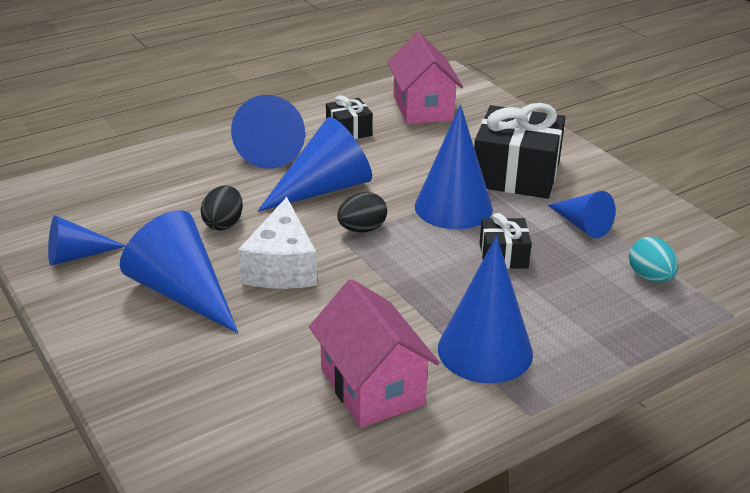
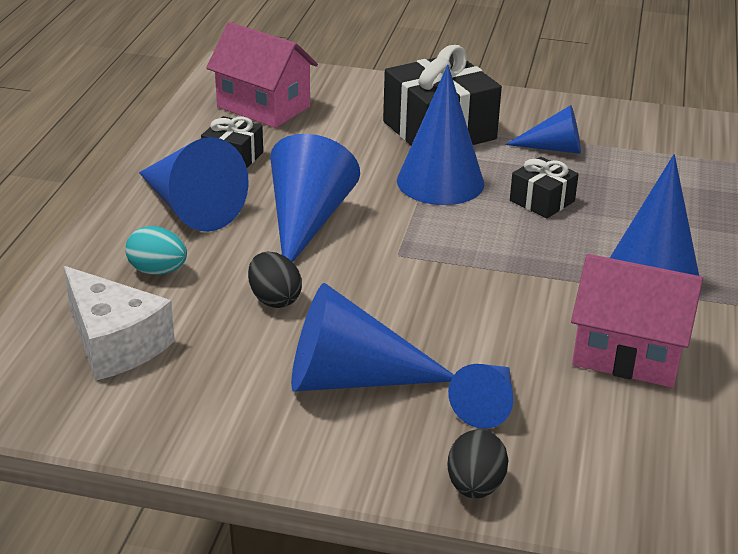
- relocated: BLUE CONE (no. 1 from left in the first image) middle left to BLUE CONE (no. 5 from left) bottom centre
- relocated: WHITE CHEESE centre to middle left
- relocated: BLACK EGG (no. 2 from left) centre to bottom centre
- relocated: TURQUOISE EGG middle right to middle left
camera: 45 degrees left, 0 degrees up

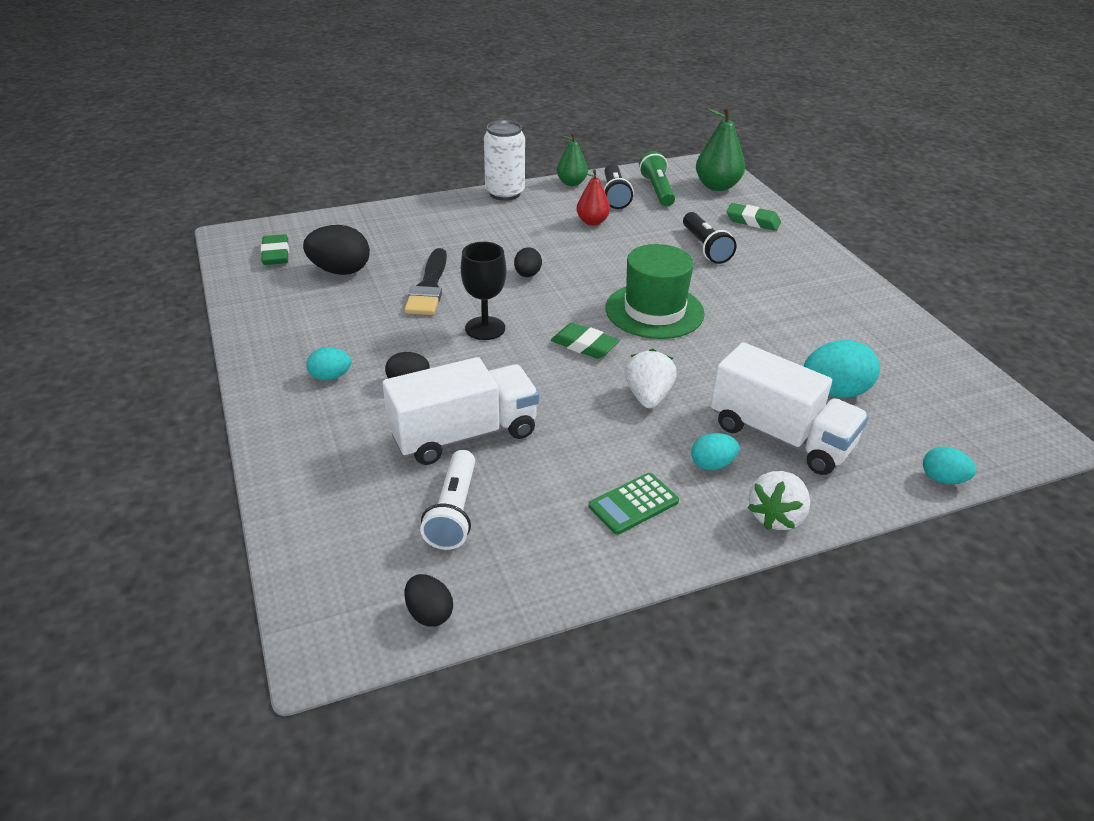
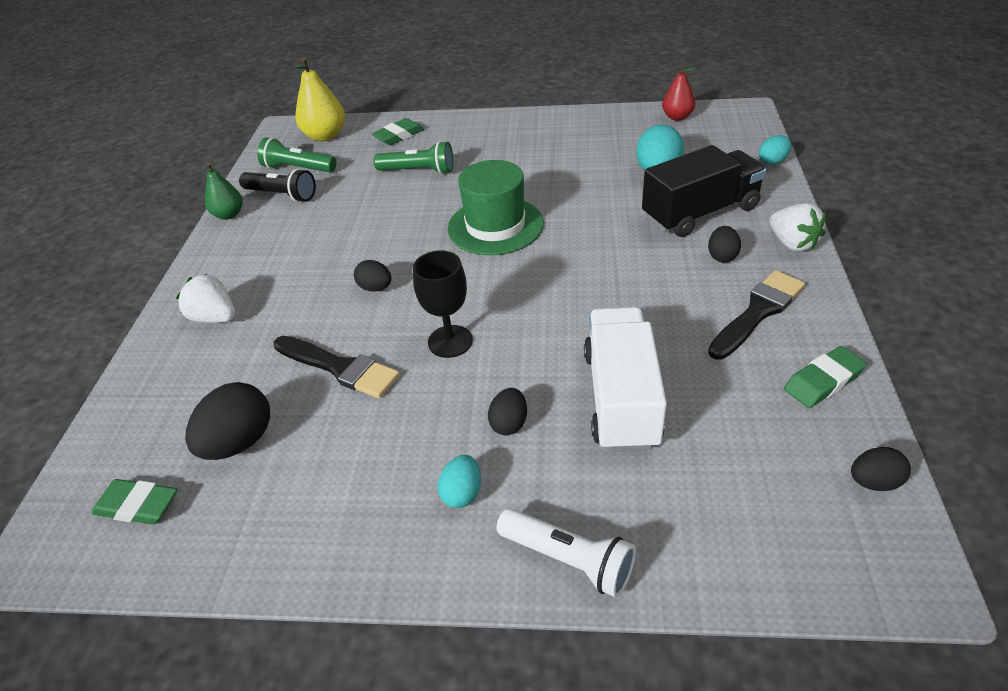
- missing: WHITE CAN top centre
- relocated: WHITE FLASHLIGHT centre to bottom centre
- relocated: GREEN ERASER (no. 2 from left in the first image) centre to GREEN ERASER (no. 3 from left) middle right
- relocated: RED PEAR top centre to top right
- relocated: WHITE STRAWBERRY (no. 1 from left) centre to middle left
- exchanged: GREEN CALCULATOR centre to BLACK BRUSH (no. 2 from left) middle right
- colour: BLACK FLASHLIGHT (no. 2 from left) top centre to GREEN FLASHLIGHT (no. 2 from left) top centre
- colour: TURQUOISE EGG (no. 2 from left) centre to BLACK EGG (no. 4 from left) middle right
- colour: GREEN PEAR (no. 2 from left) top centre to YELLOW PEAR top left
- colour: WHITE TRUCK (no. 2 from left) middle right to BLACK TRUCK top right
camera: 60 degrees left, 5 degrees up

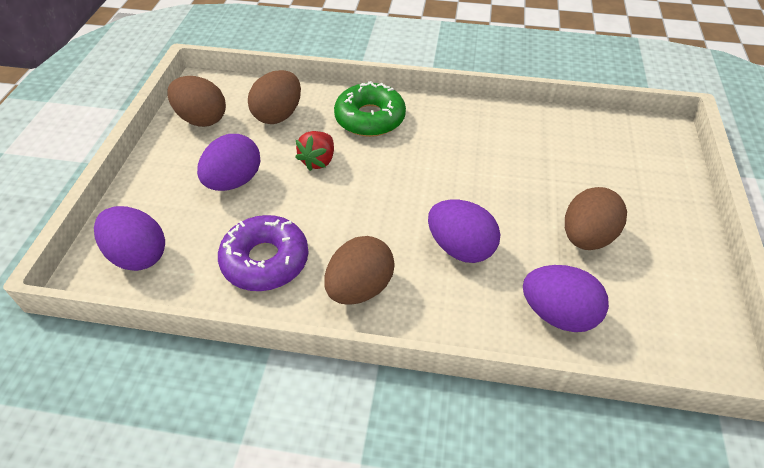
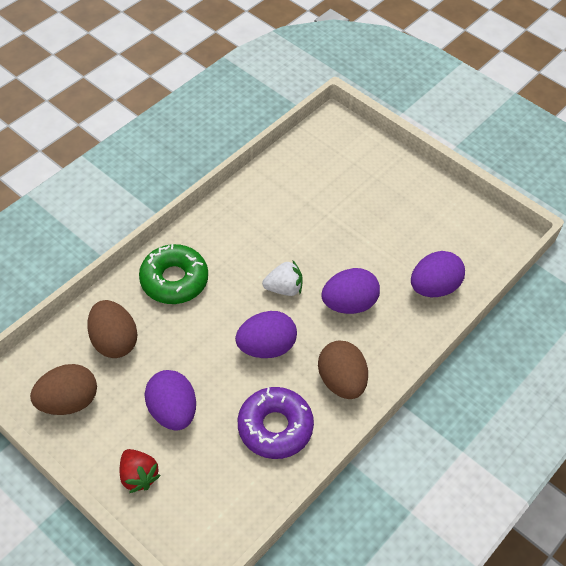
- missing: BROWN EGG (no. 4 from left) middle right
- appeared: WHITE STRAWBERRY centre
- relocated: PURPLE EGG (no. 1 from left in the first image) middle left to PURPLE EGG (no. 2 from left) centre
- relocated: RED STRAWBERRY top centre to bottom left
camera: 60 degrees left, 5 degrees up

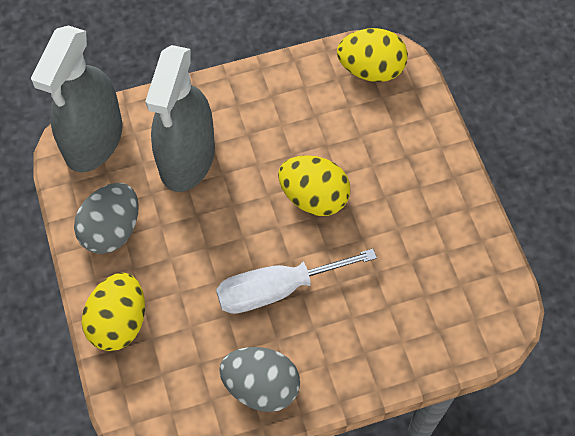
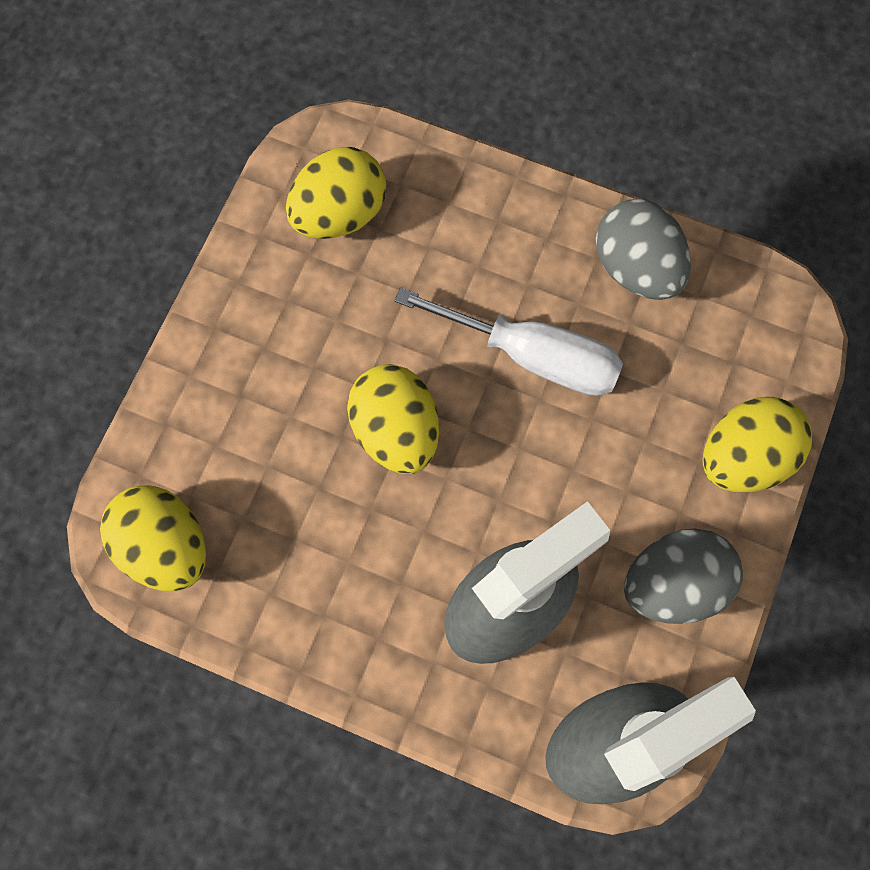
- appeared: YELLOW EGG (no. 2 from left) top centre
camera: 140 degrees left, 10 degrees up

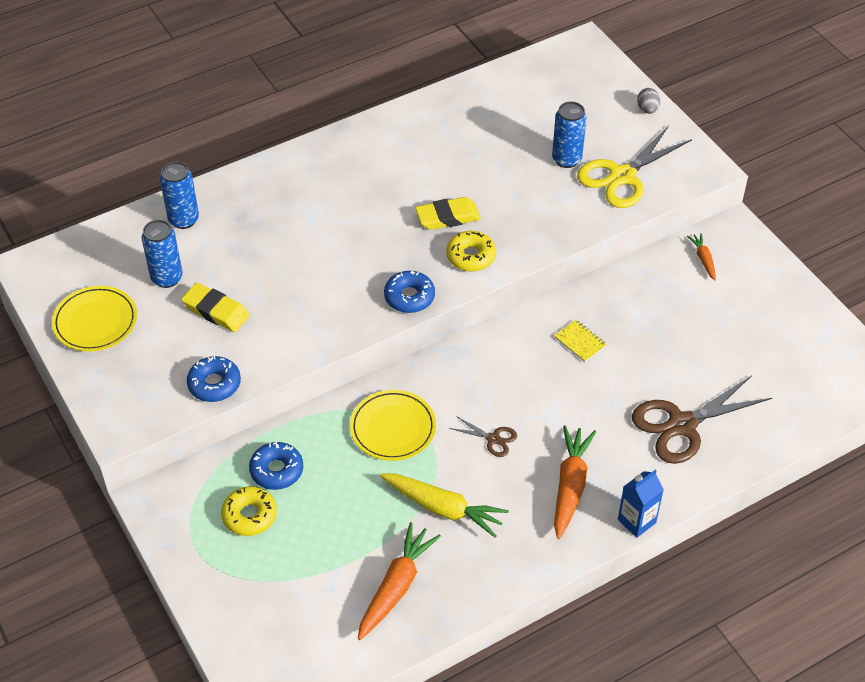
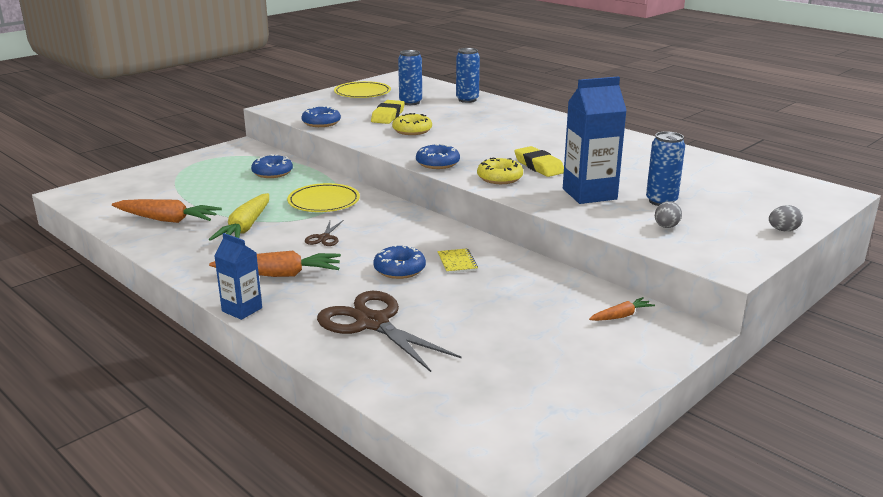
- appeared: BLUE DONUT (no. 3 from left) centre
- appeared: BLUE CARTON (no. 2 from left) top right
- relocated: YELLOW DONUT (no. 1 from left) bottom left to top centre
- exchanged: YELLOW SCISSORS top right to GREY EGG (no. 1 from left) middle right
- spun: YELLOW NOTEBOOK middle right = centre 45 degrees counterclockwise
camera: 75 degrees right, 25 degrees down

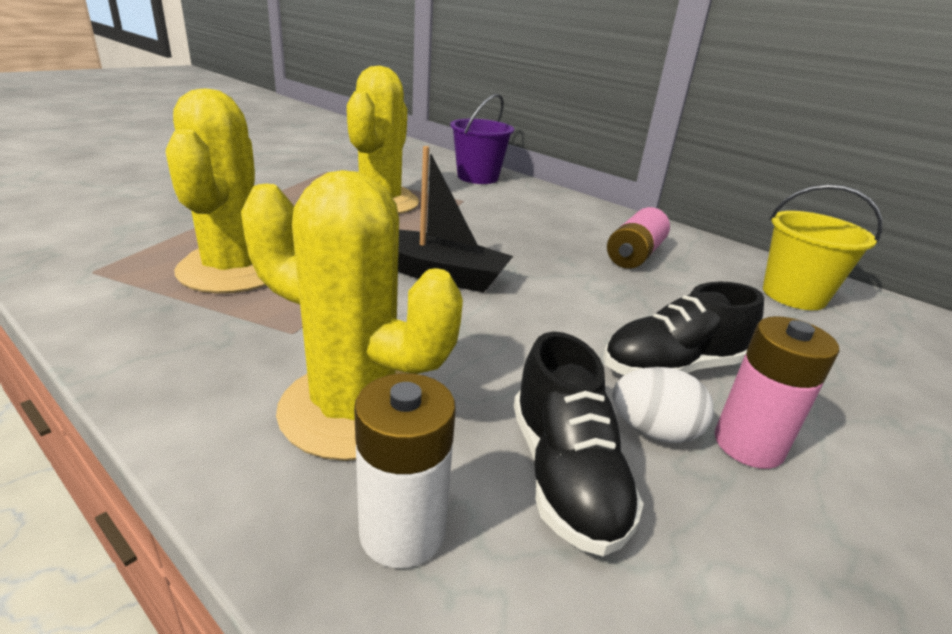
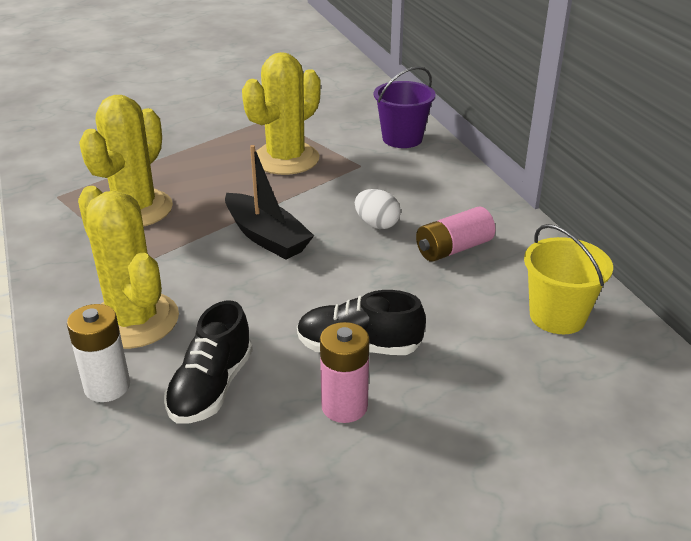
- relocated: WHITE EGG middle right to centre
camera: 30 degrees right, 5 degrees up

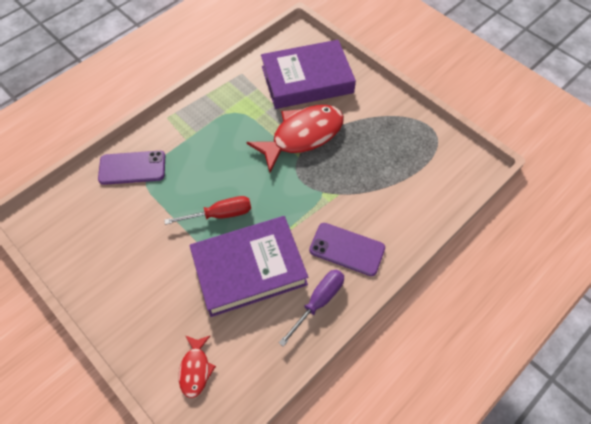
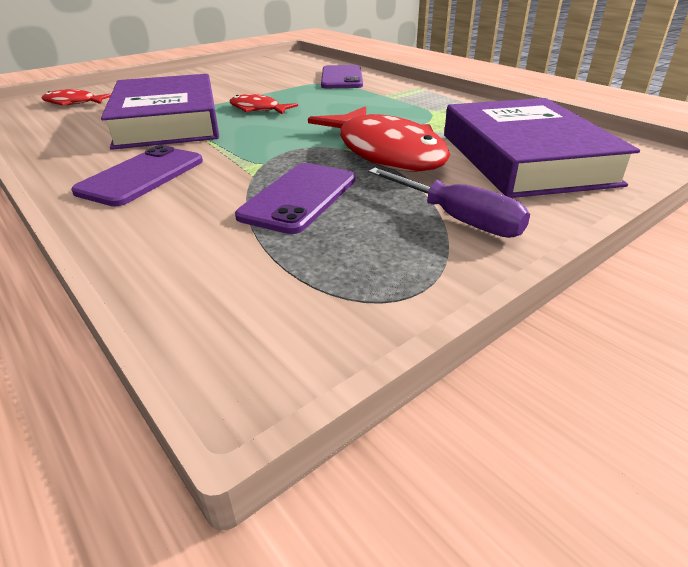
- appeared: PURPLE PHONE (no. 2 from left) centre
- relocated: PURPLE SCREWDRIVER bottom centre to centre
- exchanged: RED SCREWDRIVER centre to RED FISH (no. 2 from left) top centre
camera: 95 degrees right, 25 degrees down

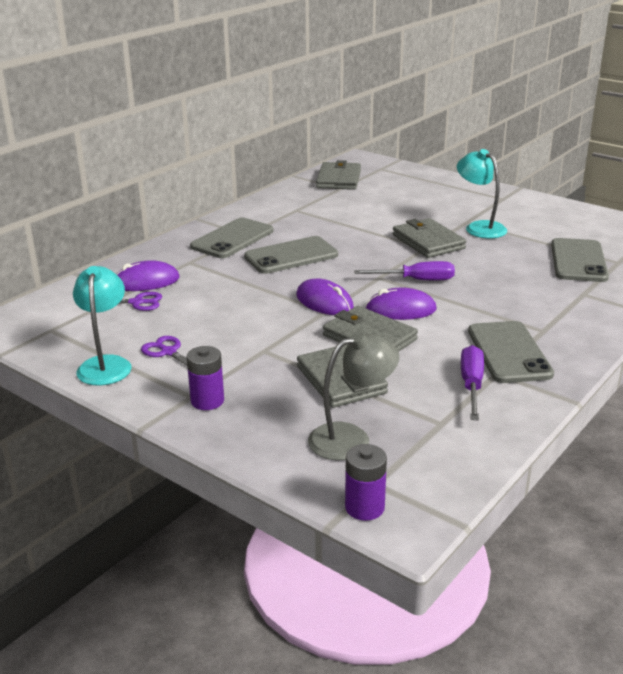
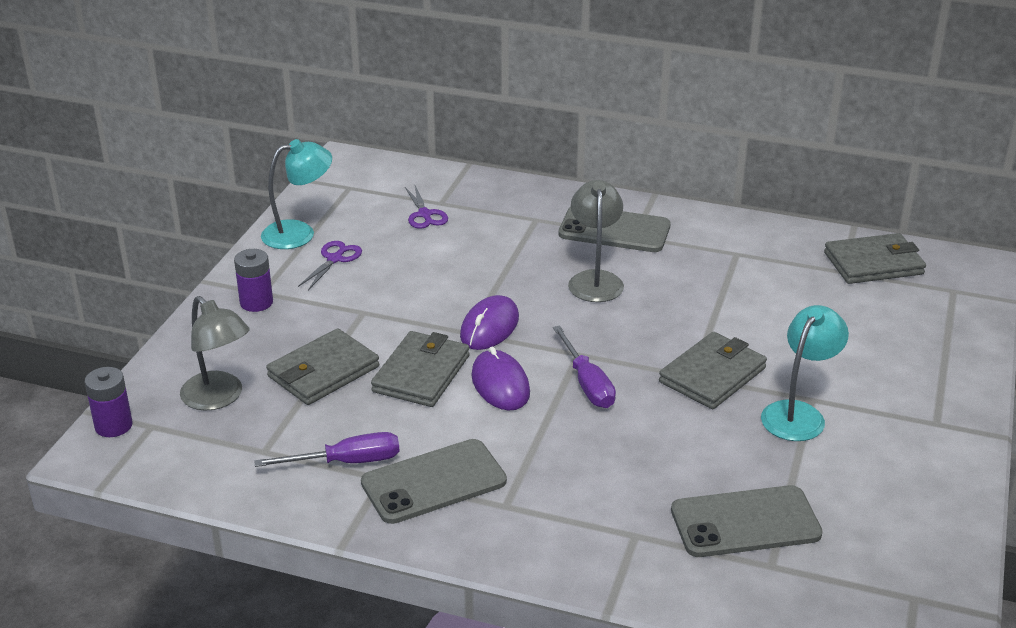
- missing: PURPLE MOUSE (no. 1 from left) middle left
- exchanged: GREY PHONE (no. 2 from left) centre to GREY LAMP (no. 2 from left) centre
camera: 70 degrees right, 5 degrees up

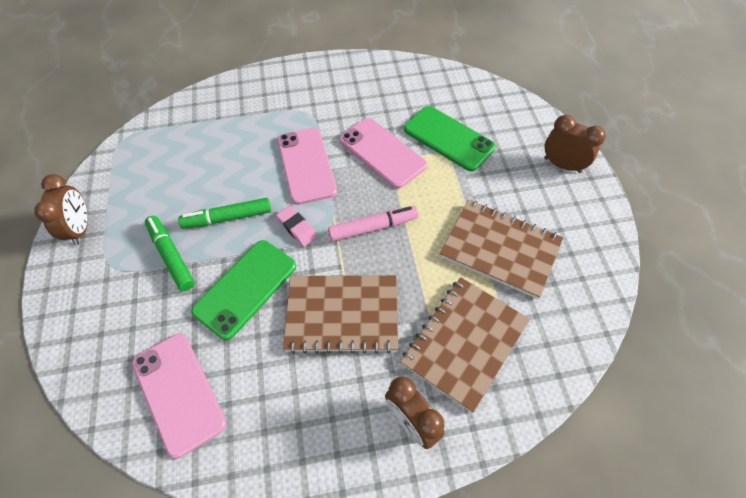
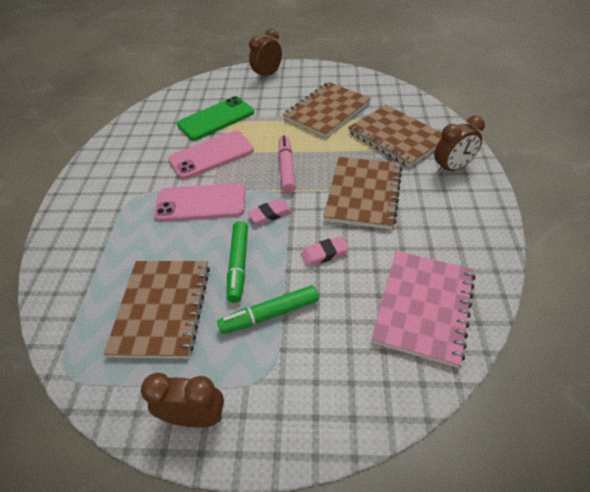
- appeared: BROWN NOTEBOOK (no. 1 from left) middle left
- exchanged: PINK PHONE (no. 1 from left) bottom left to PINK NOTEBOOK middle right
- exchanged: GREEN PHONE (no. 1 from left) middle left to PINK ERASER (no. 2 from left) centre
camera: 75 degrees left, 10 degrees down

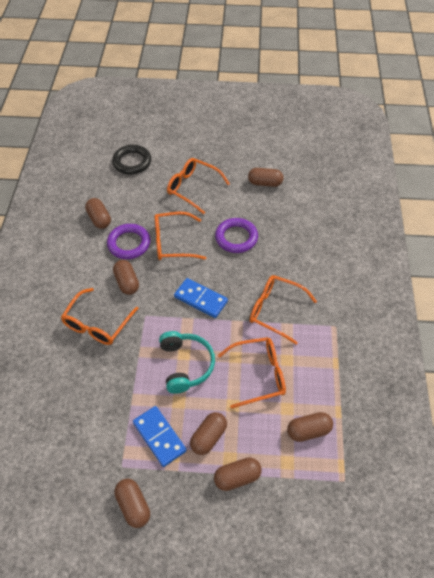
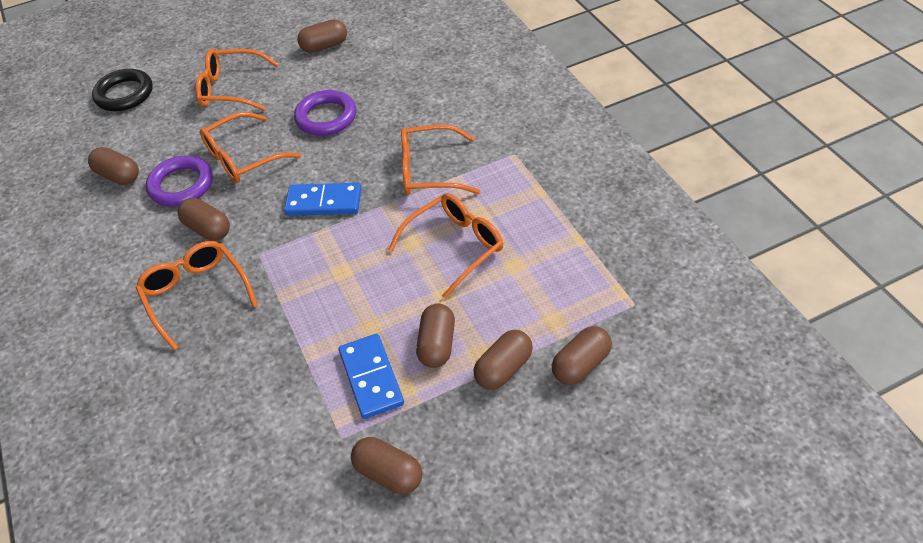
- missing: TURQUOISE HEADPHONES centre
- relocated: BROWN CAPSULE (no. 7 from left) bottom right to centre
- spun: ORANGE GLASSES (no. 1 from left) middle left = middle left 150 degrees clockwise
- spun: BLUE DOMINO (no. 1 from left in the first image) bottom centre = bottom centre 45 degrees clockwise
camera: 25 degrees left, 5 degrees down

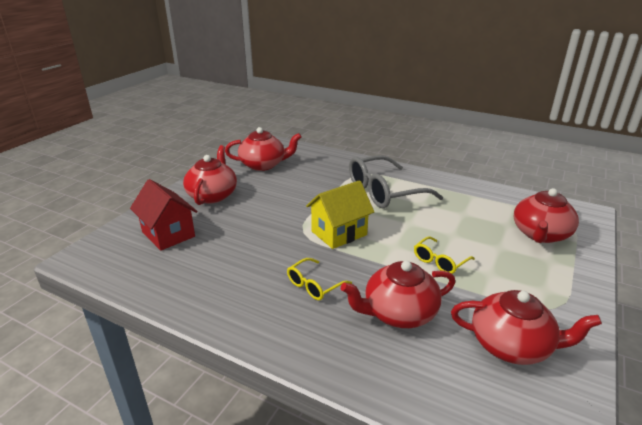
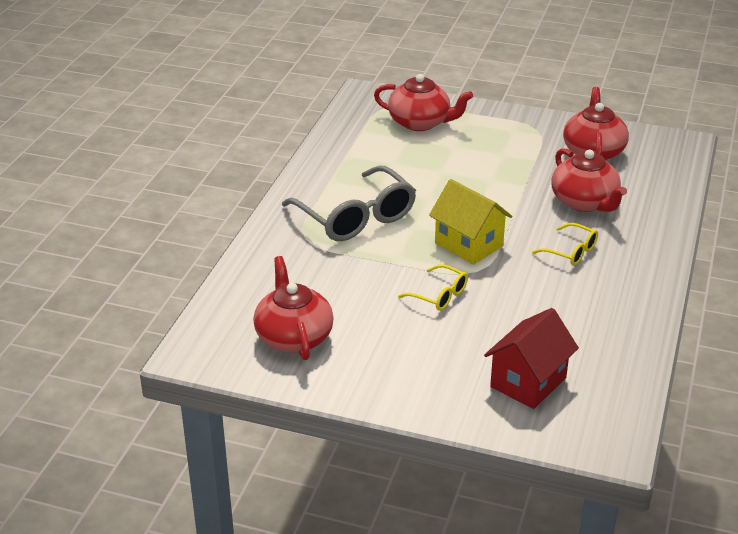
- missing: RED TEAPOT (no. 1 from left) middle left
- relocated: YELLOW GLASSES (no. 2 from left in the first image) middle right to YELLOW GLASSES (no. 1 from left) centre
camera: 100 degrees left, 5 degrees up

